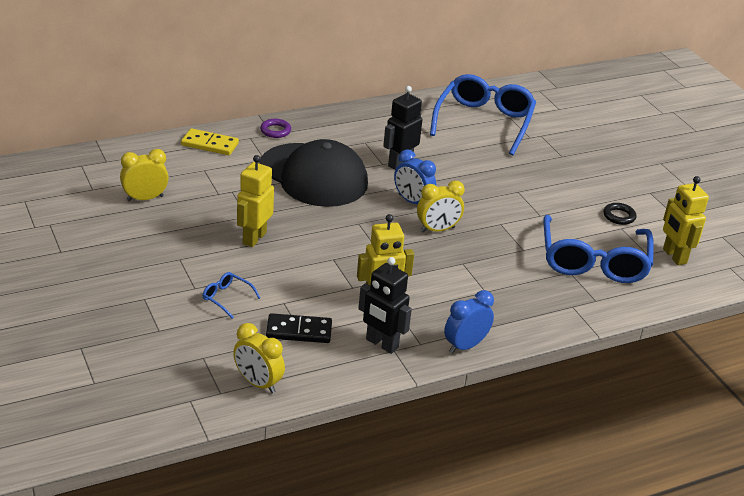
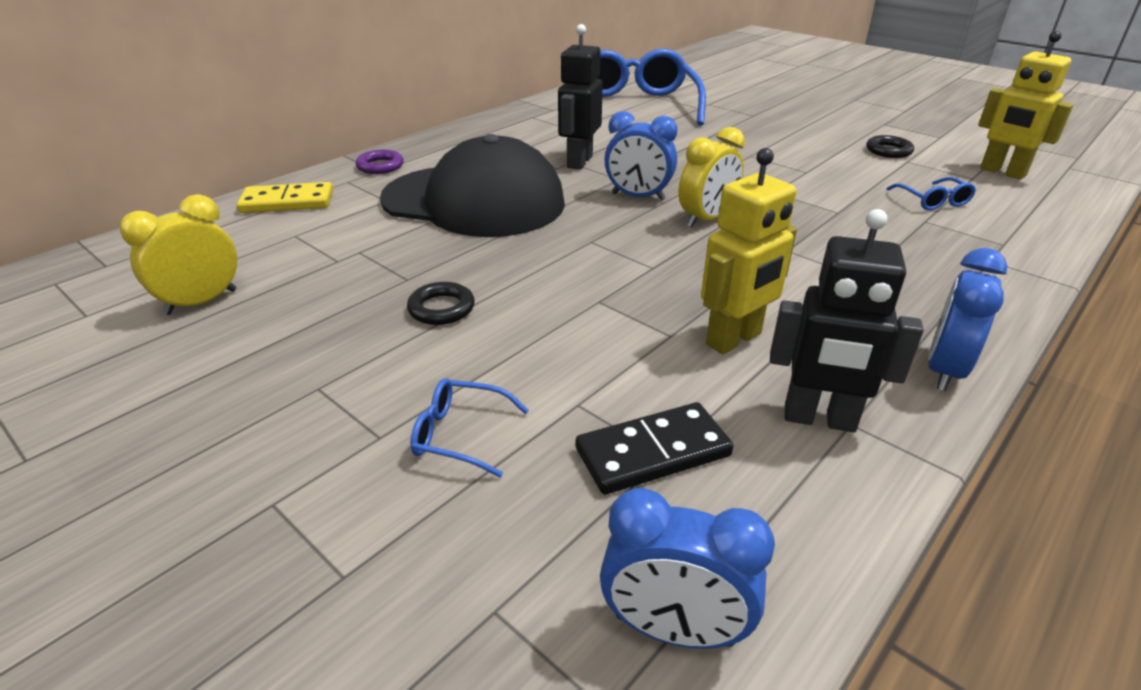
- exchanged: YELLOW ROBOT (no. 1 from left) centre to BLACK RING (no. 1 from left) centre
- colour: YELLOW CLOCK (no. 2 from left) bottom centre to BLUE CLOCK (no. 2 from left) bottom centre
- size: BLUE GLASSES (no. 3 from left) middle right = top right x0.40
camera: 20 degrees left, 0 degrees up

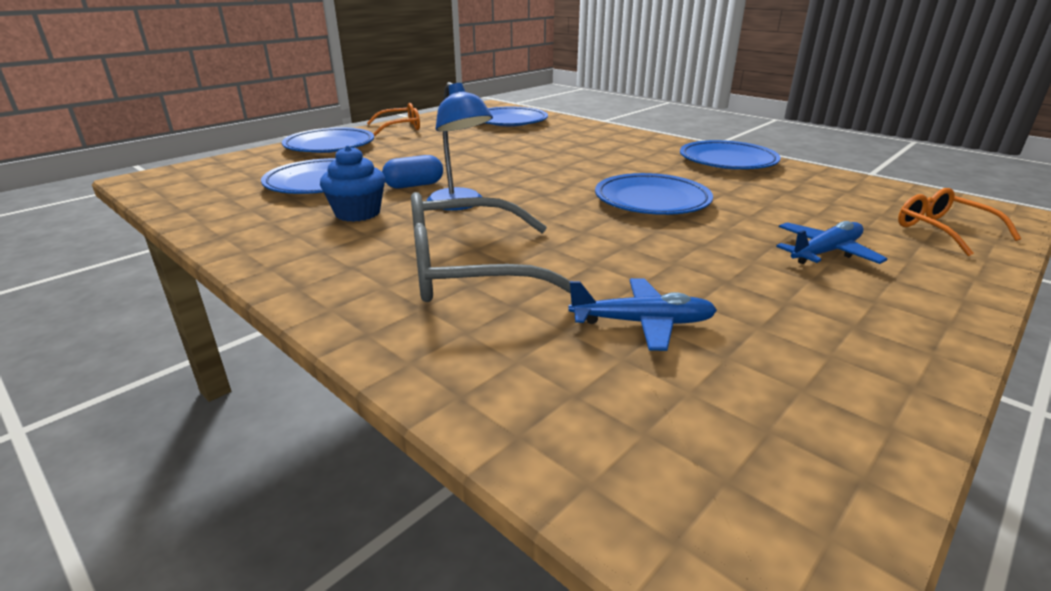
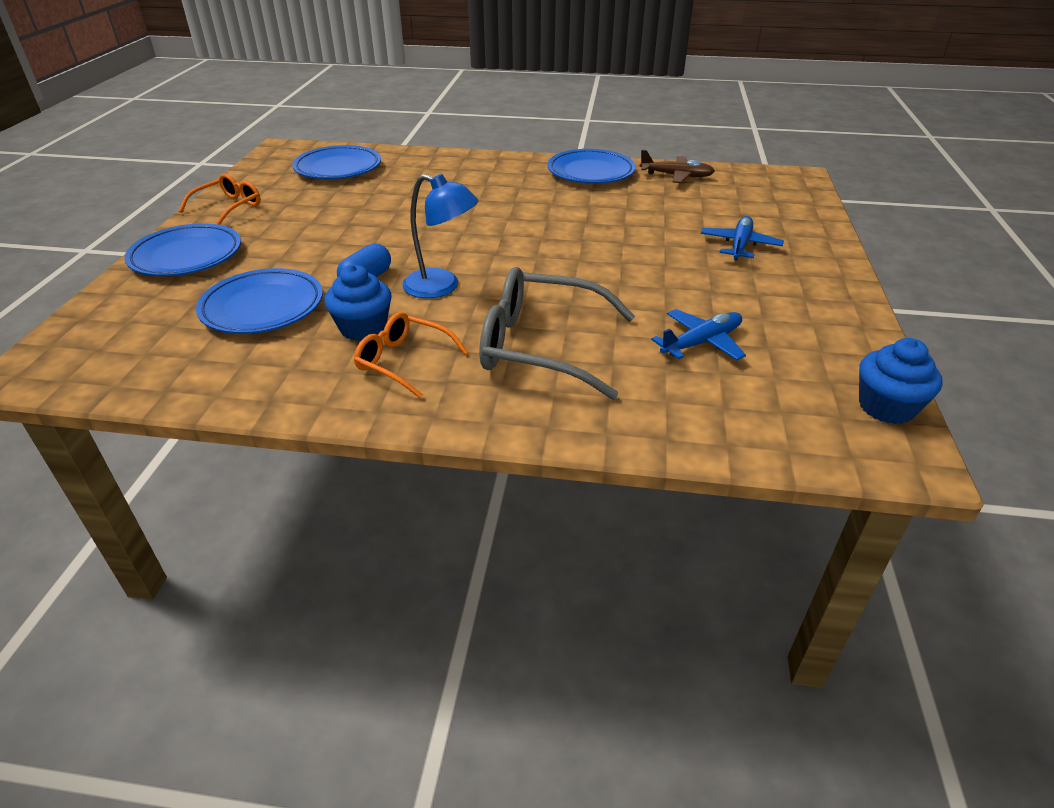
- missing: BLUE PLATE (no. 4 from left) top centre
- appeared: BROWN PLANE top centre
- appeared: BLUE CUPCAKE (no. 2 from left) middle right
- relocated: ORANGE GLASSES (no. 2 from left) middle right to centre
- spun: GREY GLASSES centre = centre 60 degrees clockwise
camera: 35 degrees left, 10 degrees up

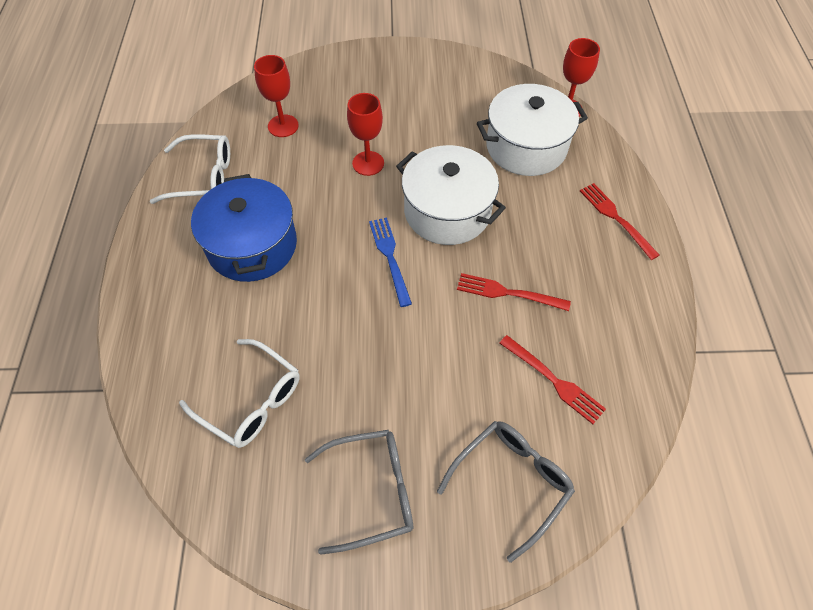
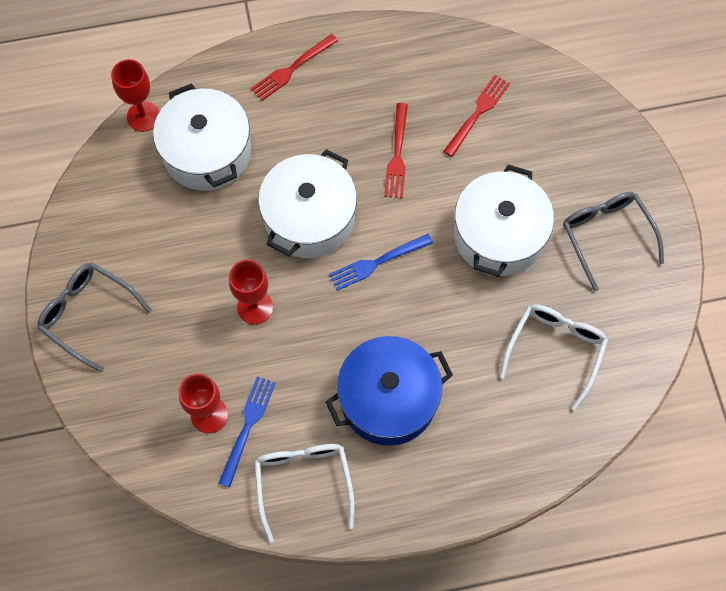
- appeared: BLUE FORK (no. 1 from left) bottom centre
- appeared: WHITE POT (no. 3 from left) middle right
- relocated: GREY GLASSES (no. 2 from left in the first image) bottom centre to GREY GLASSES (no. 1 from left) middle left
camera: 100 degrees left, 10 degrees up

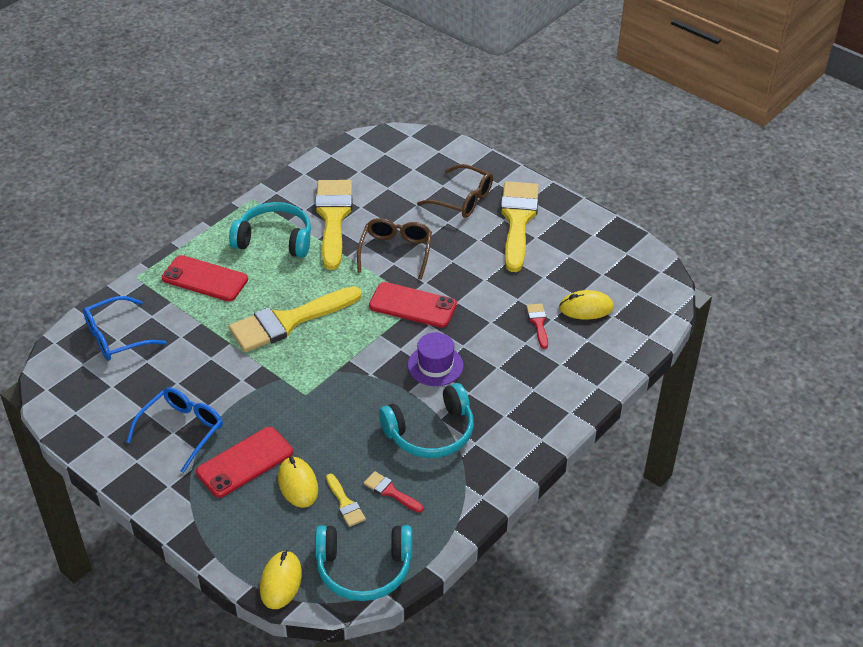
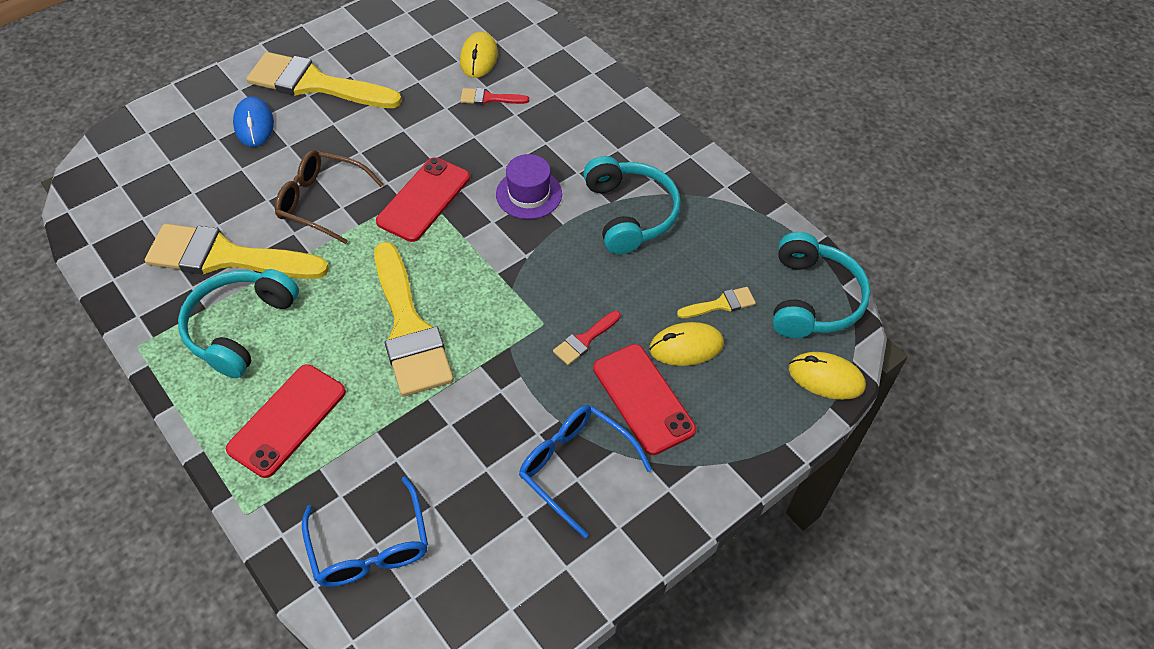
- relocated: RED BRUSH (no. 1 from left in the first image) bottom centre to RED BRUSH (no. 2 from left) centre
- exchanged: BROWN GLASSES (no. 2 from left) top centre to BLUE MOUSE top left
camera: 80 degrees left, 10 degrees up

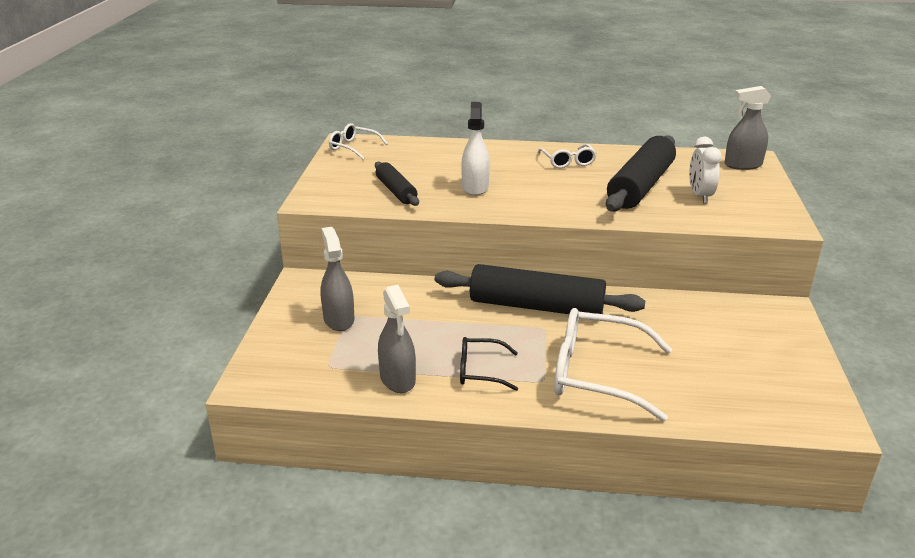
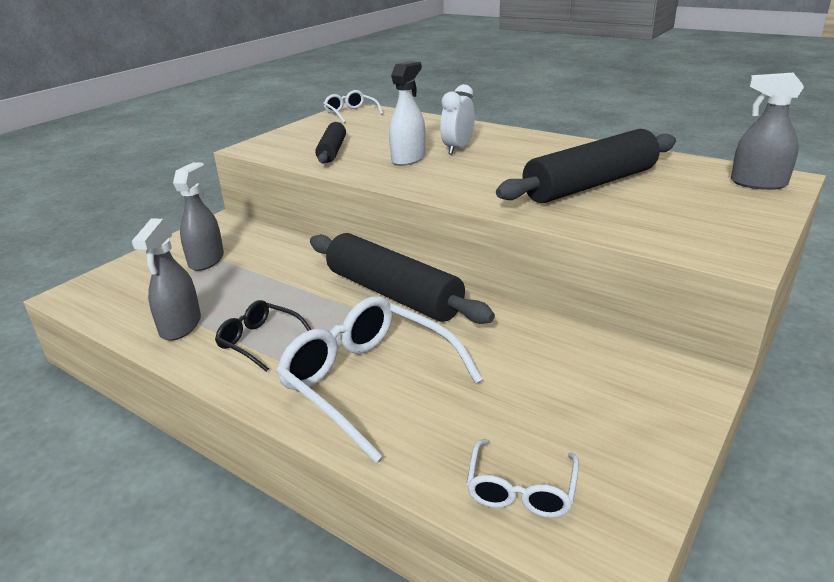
- relocated: WHITE GLASSES (no. 2 from left in the first image) top centre to WHITE GLASSES (no. 3 from left) bottom centre
- relocated: WHITE CLOCK top right to top centre
camera: 30 degrees right, 0 degrees up

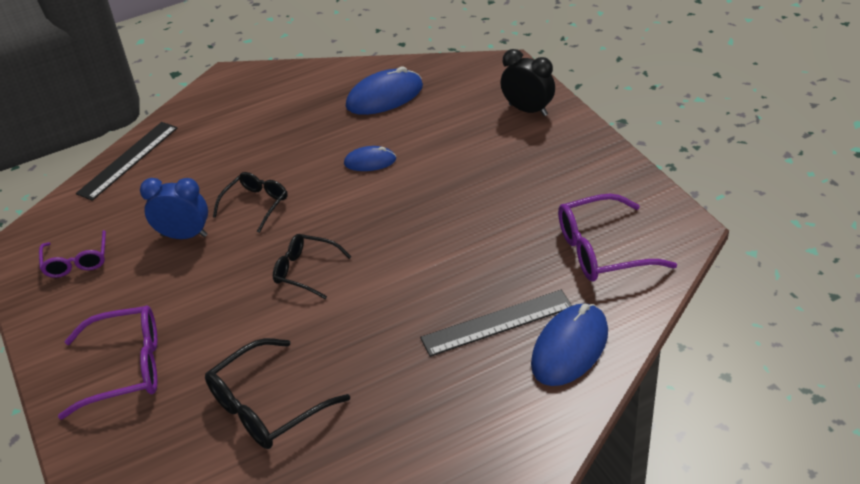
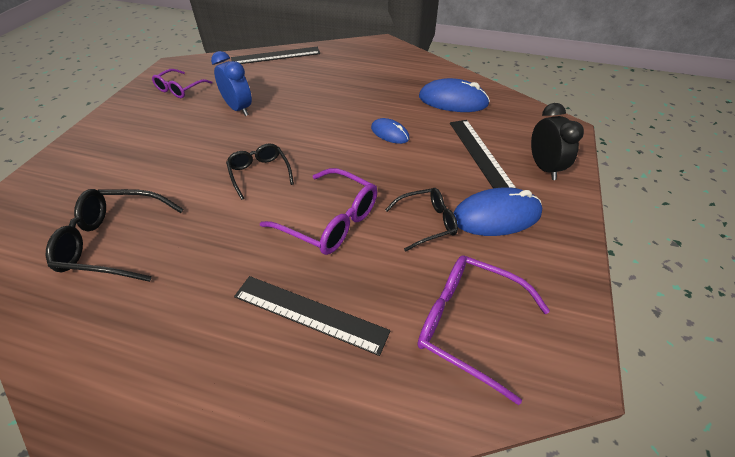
- appeared: BLACK RULER (no. 3 from left) centre
- relocated: PURPLE GLASSES (no. 2 from left) bottom left to centre
- relocated: BLACK GLASSES (no. 1 from left in the first image) middle left to BLACK GLASSES (no. 3 from left) centre
- relocated: BLUE MOUSE (no. 3 from left) bottom centre to middle right
camera: 40 degrees right, 5 degrees up

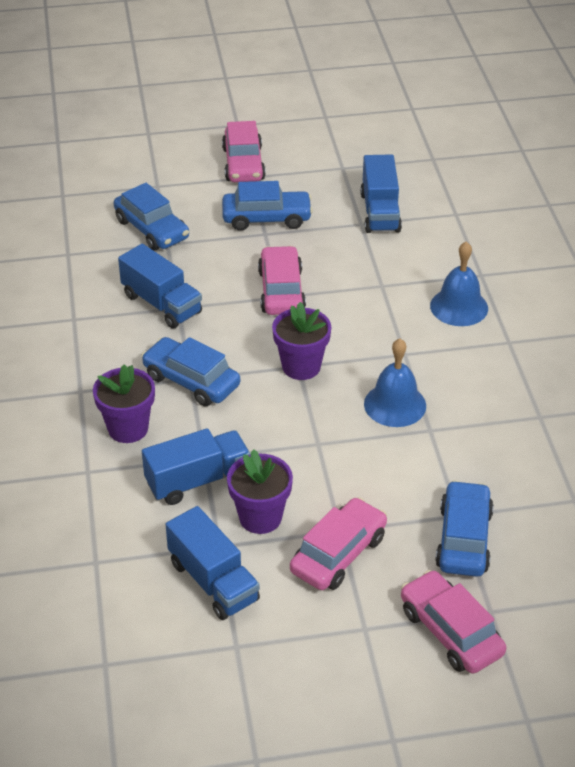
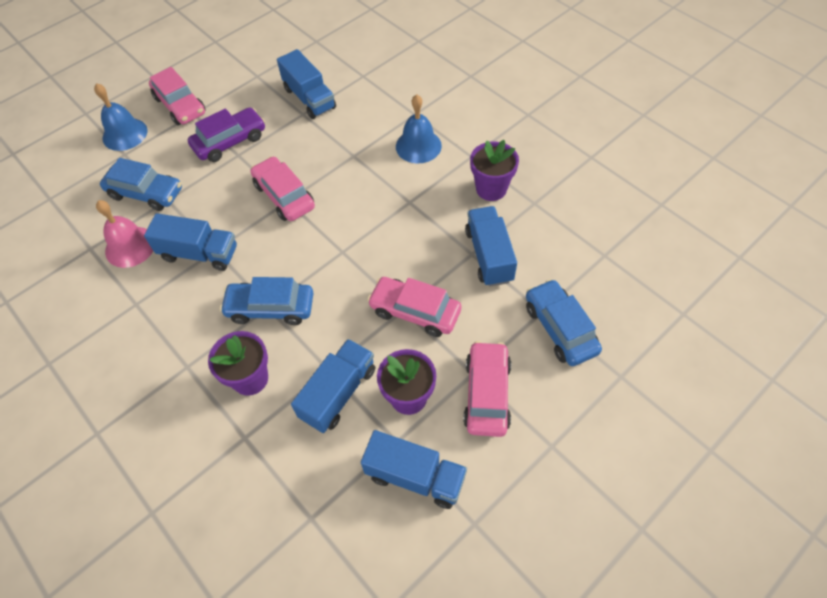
- appeared: PINK BELL middle left
- appeared: BLUE TRUCK (no. 5 from left) centre
- relocated: PURPLE FLOWER POT (no. 3 from left) centre to top centre
- relocated: BLUE BELL (no. 1 from left) middle right to top left
- relocated: PINK CAR (no. 4 from left in the first image) bottom right to PINK CAR (no. 3 from left) centre
- colour: BLUE CAR (no. 3 from left) top centre to PURPLE CAR top left
camera: 30 degrees left, 15 degrees up

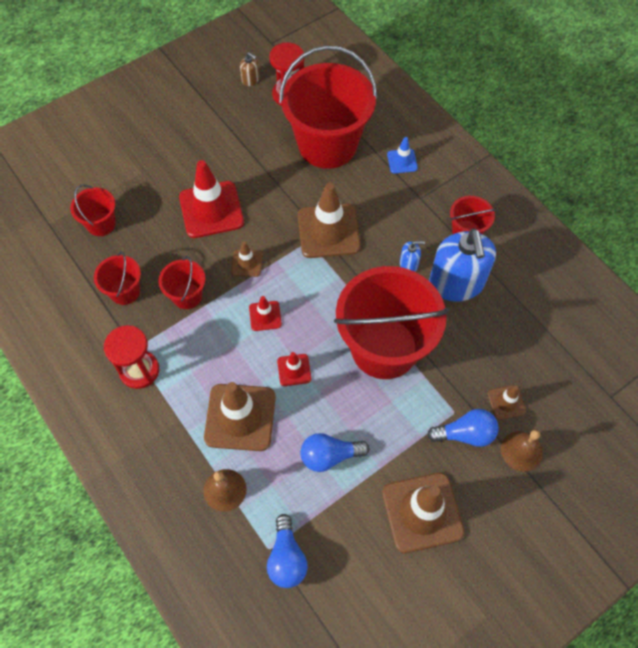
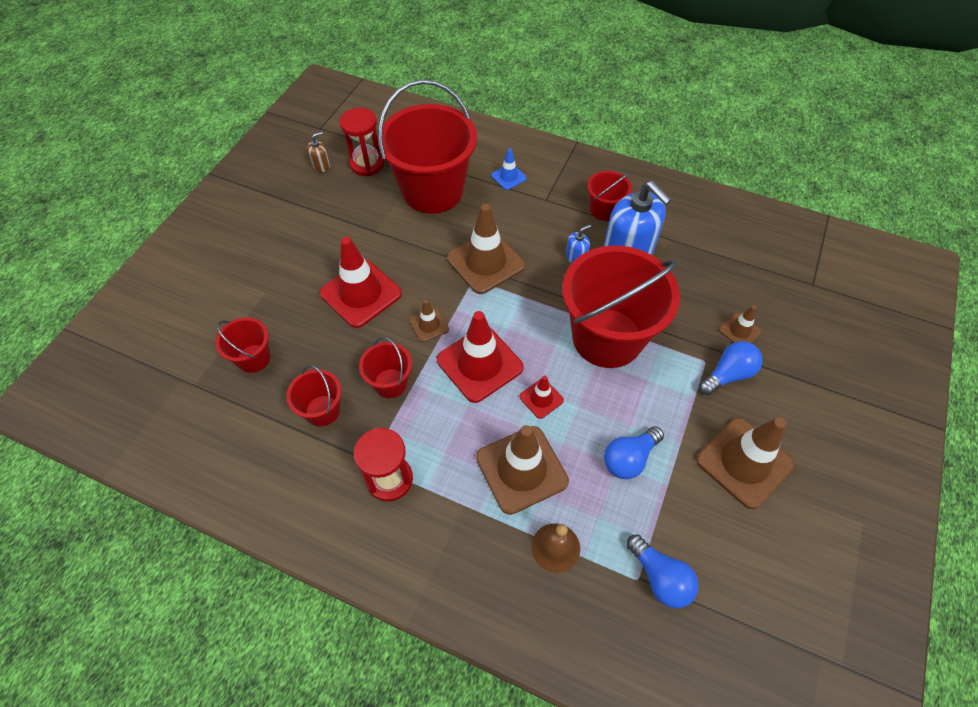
- missing: BROWN BELL (no. 2 from left) bottom right
- spun: BROWN SOAP DISPENSER top centre = top left 45 degrees counterclockwise
- size: RED TRAFFIC CONE (no. 2 from left) centre = centre x2.04
camera: 30 degrees left, 5 degrees down

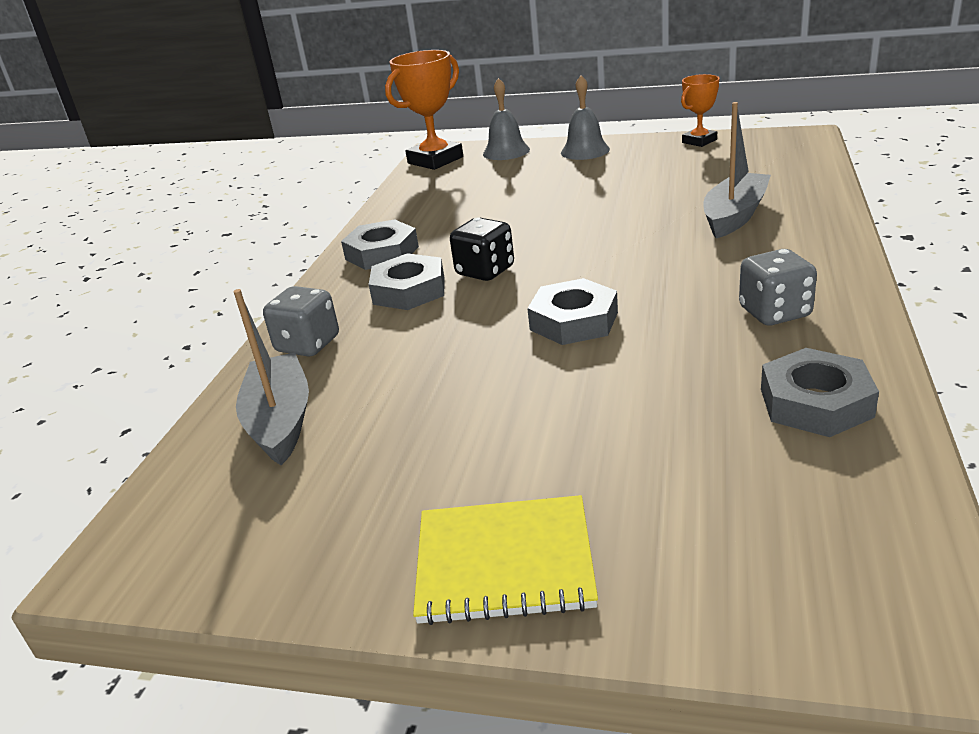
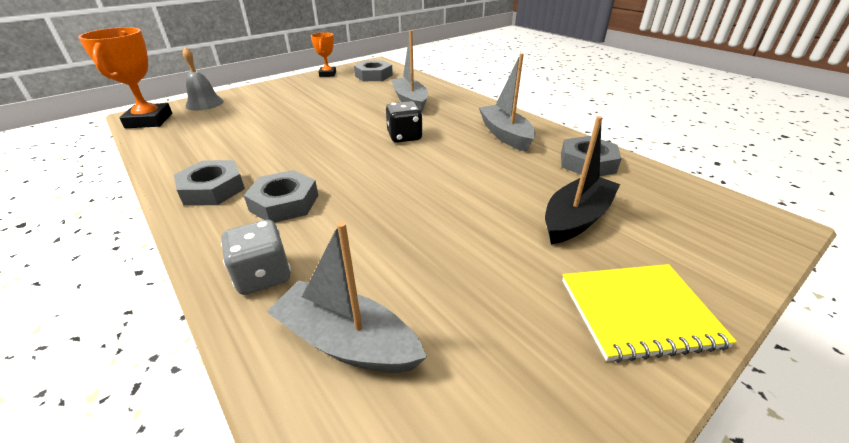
- missing: GREY BELL (no. 2 from left) top centre
- appeared: BLACK BOAT middle right
- relocated: BLACK DICE centre to top centre
- relocated: GREY NUT (no. 3 from left) centre to top centre
- exchanged: GREY DICE (no. 2 from left) middle right to GREY BOAT (no. 3 from left) top centre
- spun: YELLOW NOTEBOOK bottom centre = bottom right 45 degrees clockwise
camera: 55 degrees left, 5 degrees up

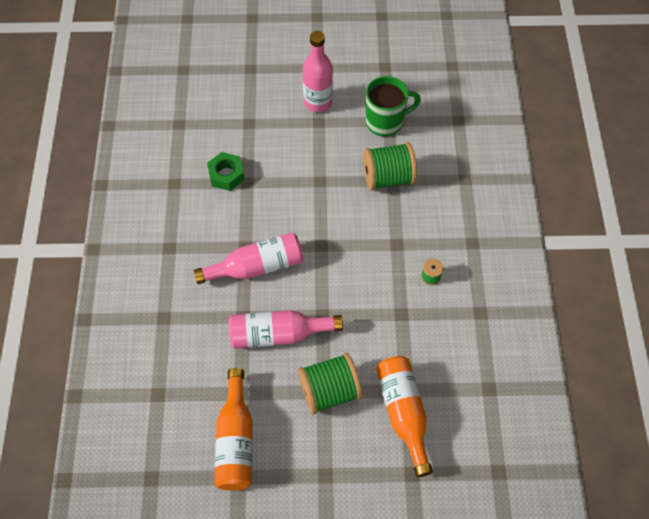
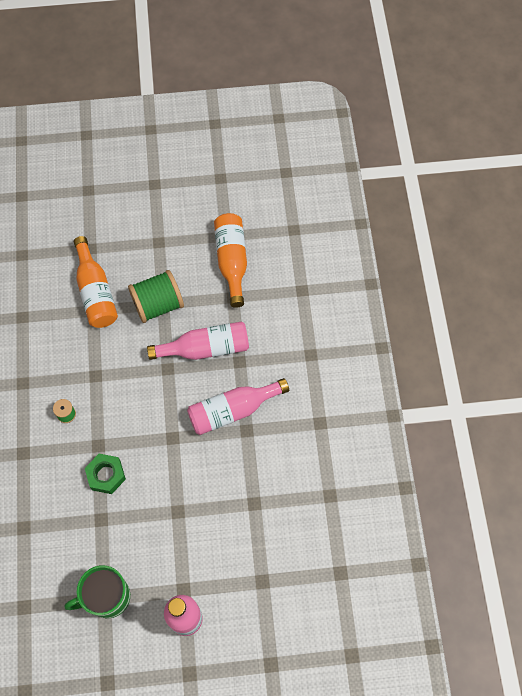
- missing: GREEN SPOOL (no. 2 from left) top centre
- relocated: GREEN NUT top centre to bottom left
camera: 175 degrees right, 5 degrees up

